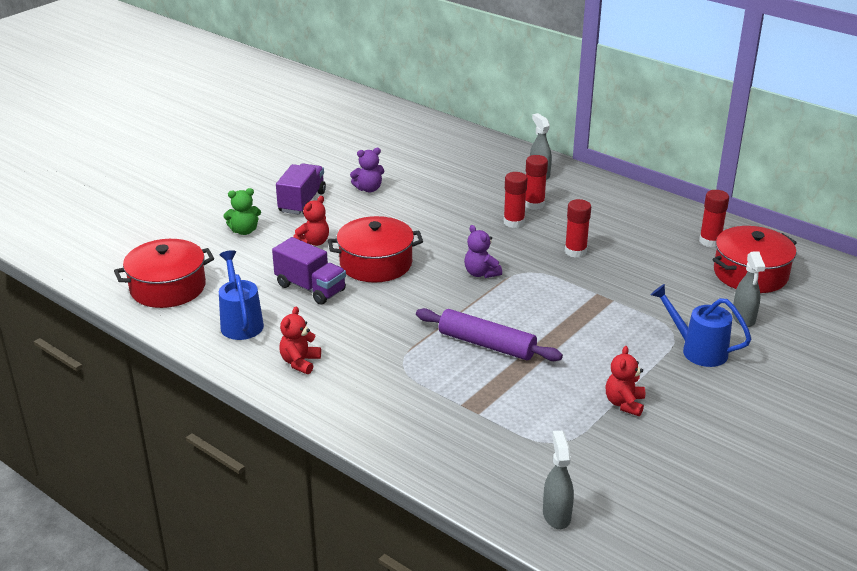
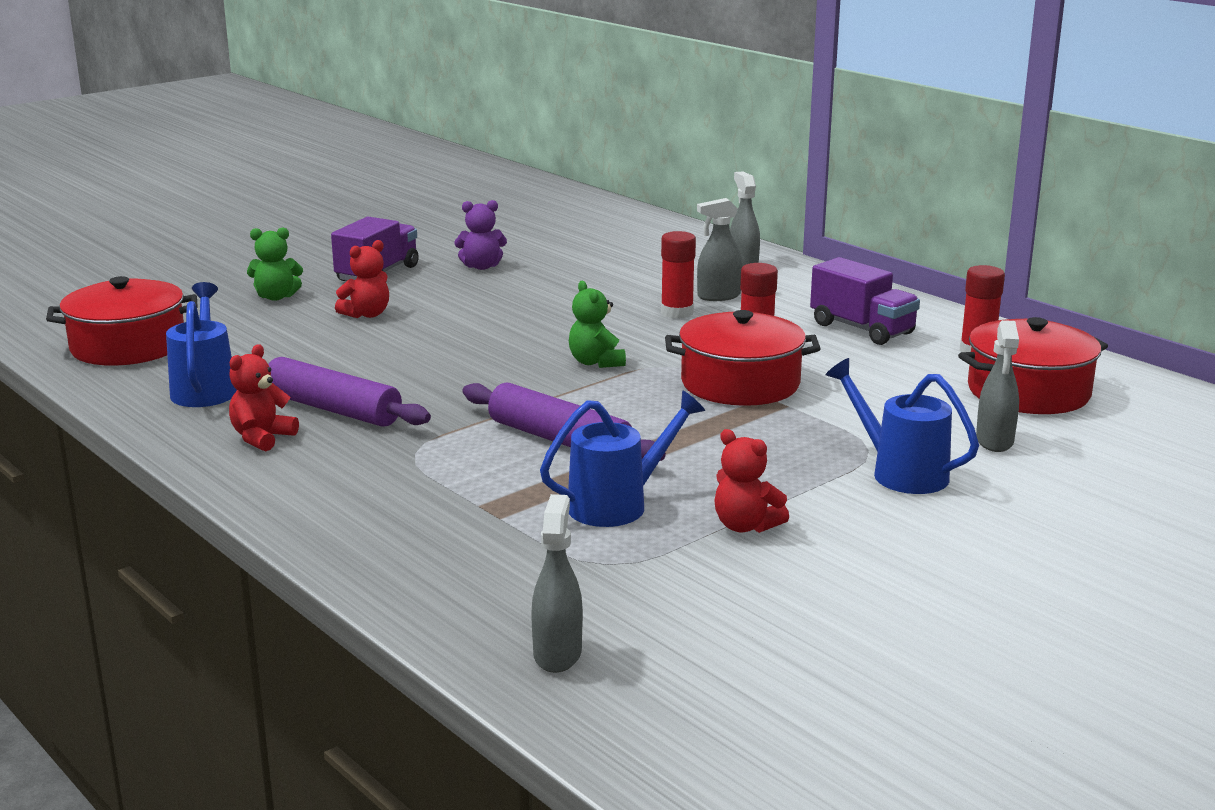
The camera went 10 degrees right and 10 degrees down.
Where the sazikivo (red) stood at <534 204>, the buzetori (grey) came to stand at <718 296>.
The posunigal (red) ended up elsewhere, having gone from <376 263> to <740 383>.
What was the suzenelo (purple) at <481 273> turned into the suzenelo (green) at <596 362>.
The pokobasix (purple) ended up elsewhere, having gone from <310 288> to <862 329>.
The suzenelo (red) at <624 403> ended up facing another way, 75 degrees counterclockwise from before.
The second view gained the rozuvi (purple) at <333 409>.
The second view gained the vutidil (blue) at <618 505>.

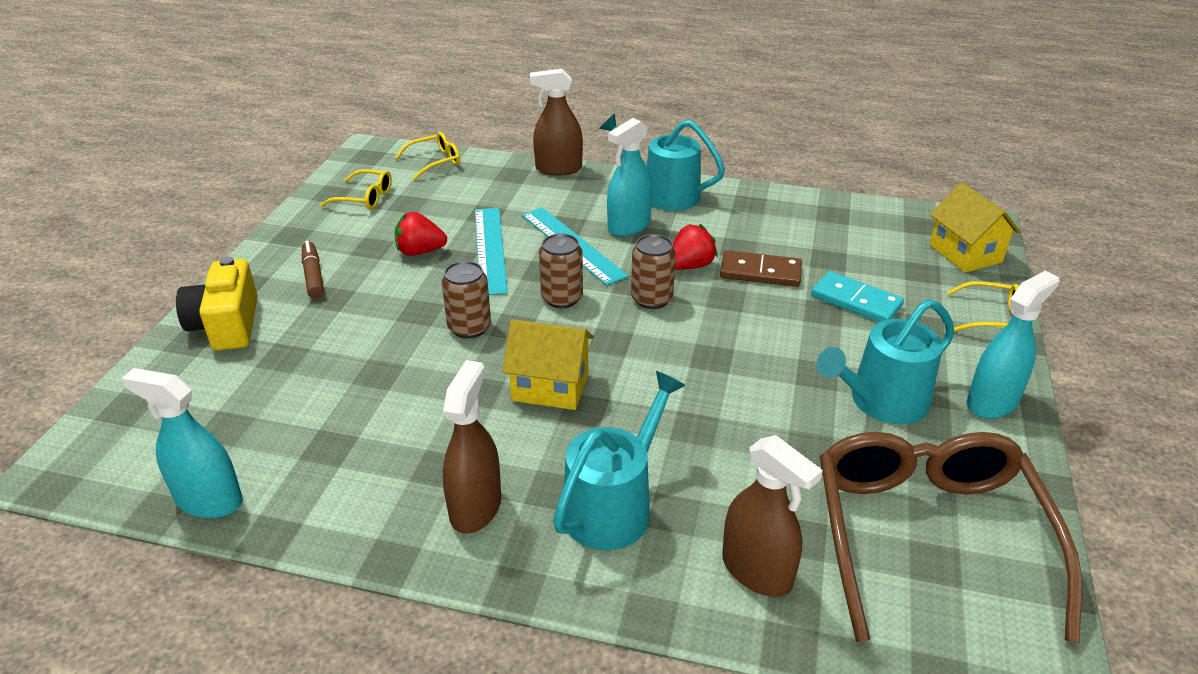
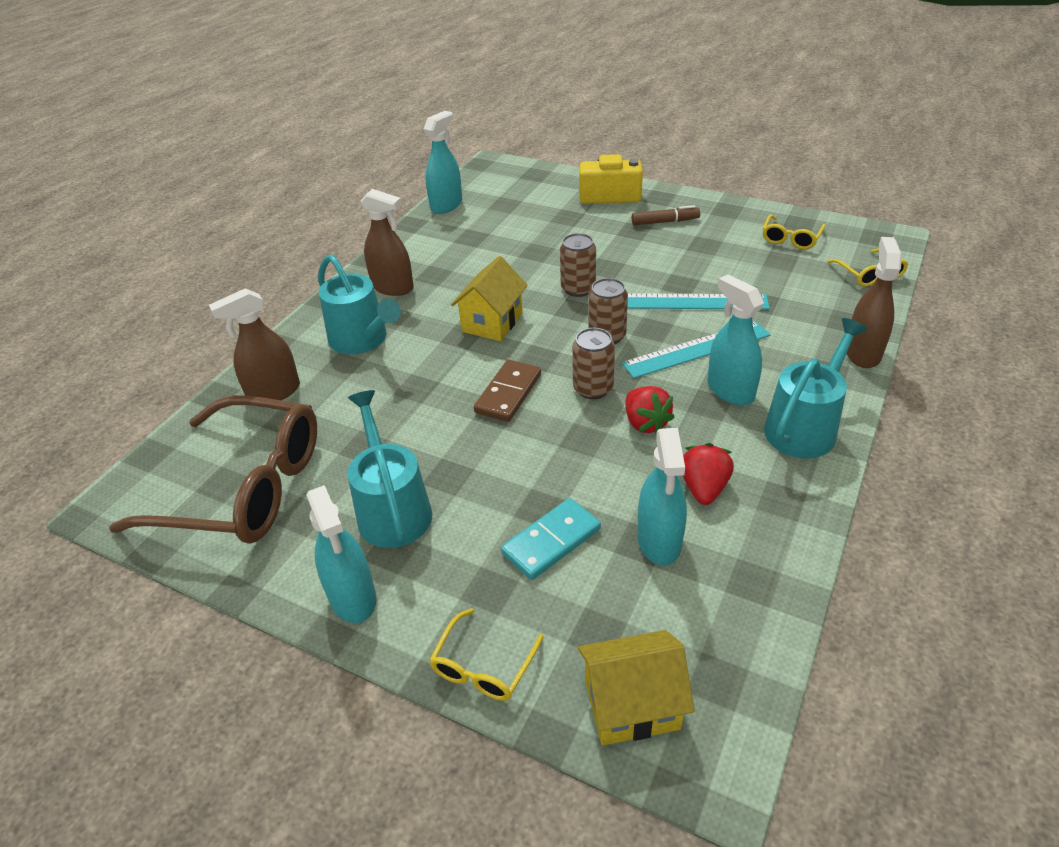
The camera went 105 degrees right and 5 degrees up.
The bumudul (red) ended up elsewhere, having gone from <420 252> to <704 488>.
The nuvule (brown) ended up elsewhere, having gone from <760 272> to <508 393>.
The second view gained the buzetori (turquoise) at <659 541>.

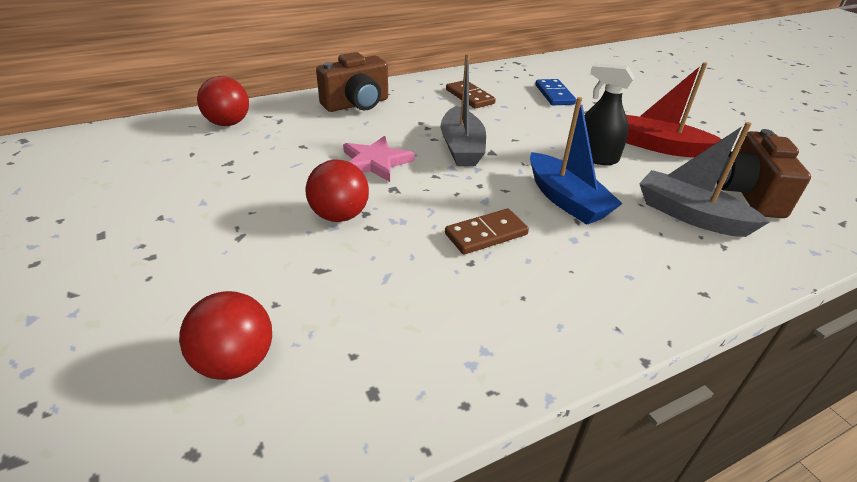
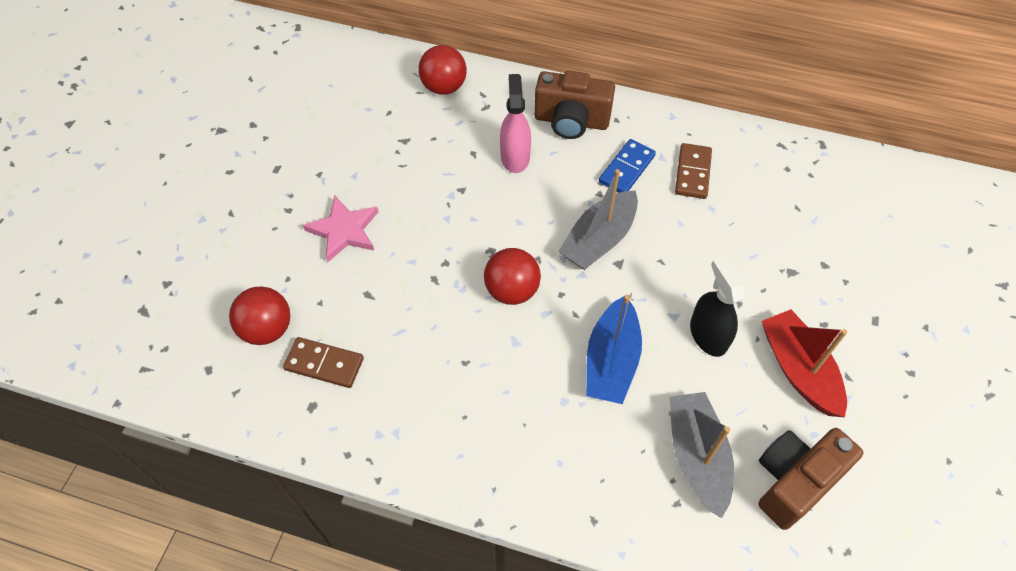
The camera went 45 degrees right and 20 degrees up.
The nuvule (blue) ended up elsewhere, having gone from <554 94> to <626 169>.
The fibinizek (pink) ended up elsewhere, having gone from <375 162> to <344 231>.
The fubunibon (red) ended up elsewhere, having gone from <339 216> to <512 290>.
The nuvule (brown) ended up elsewhere, having gone from <486 234> to <324 364>.
The second view gained the buzetori (pink) at <515 157>.

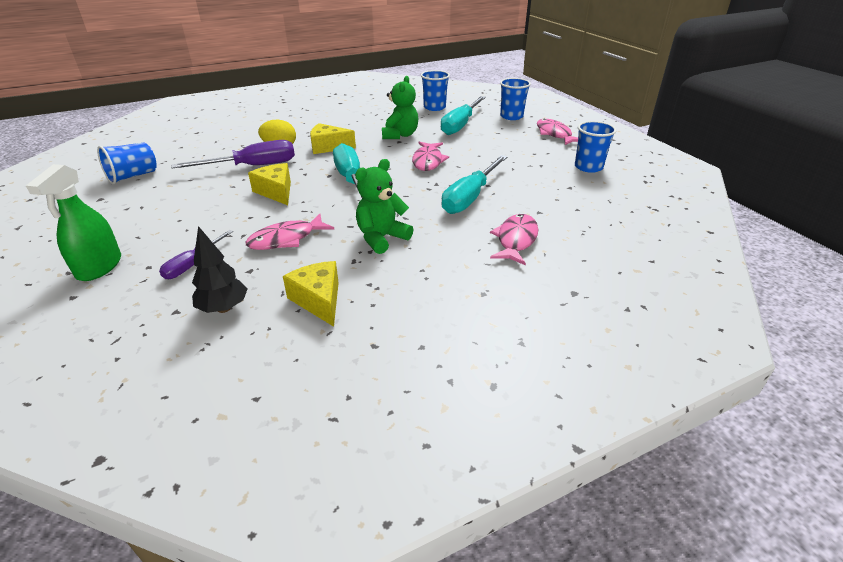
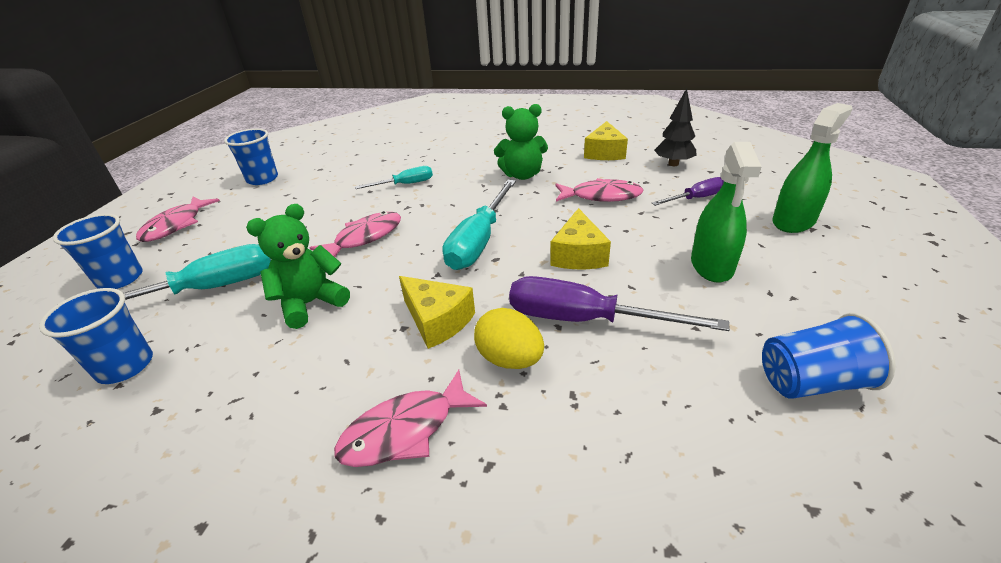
The camera went 140 degrees left and 0 degrees up.
The size of the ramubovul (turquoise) at <470 197> changed by a factor of 0.57.
The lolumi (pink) ended up elsewhere, having gone from <516 240> to <405 430>.
The second view gained the buzetori (green) at <712 265>.

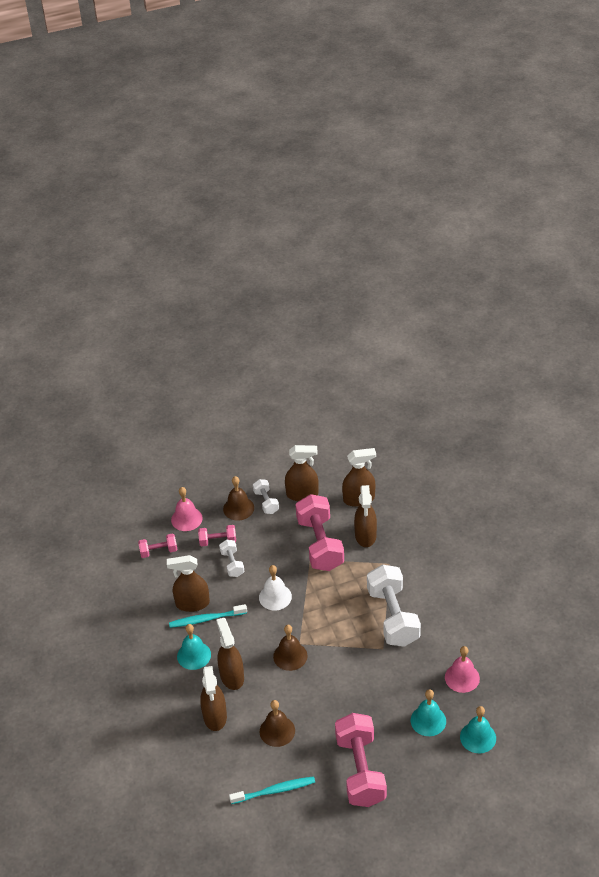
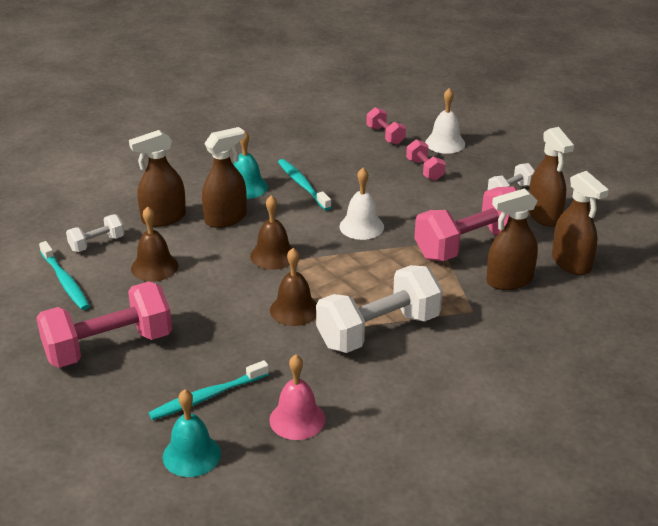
The camera went 70 degrees right and 10 degrees down.
The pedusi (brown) ended up elsewhere, having gone from <238 508> to <294 310>.
What was the pedusi (pink) at <186 519> turned into the pedusi (white) at <445 143>.
The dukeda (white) ended up elsewhere, having gone from <232 564> to <97 243>.
The second view lost the buzetori (brown) at <192 603>.
Where the pedusi (turquoise) stood at <428 720>, the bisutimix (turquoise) came to stand at <207 396>.

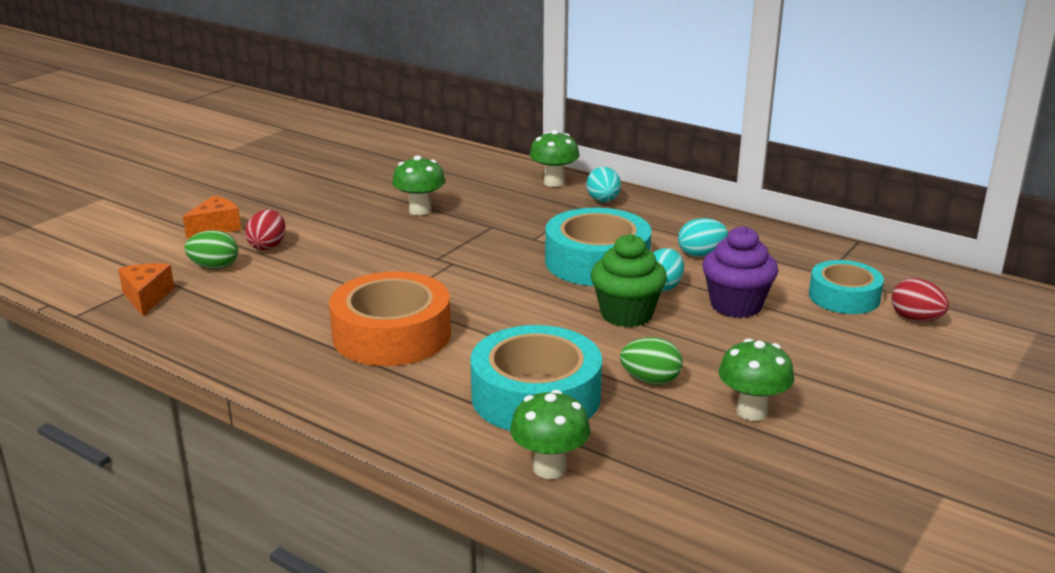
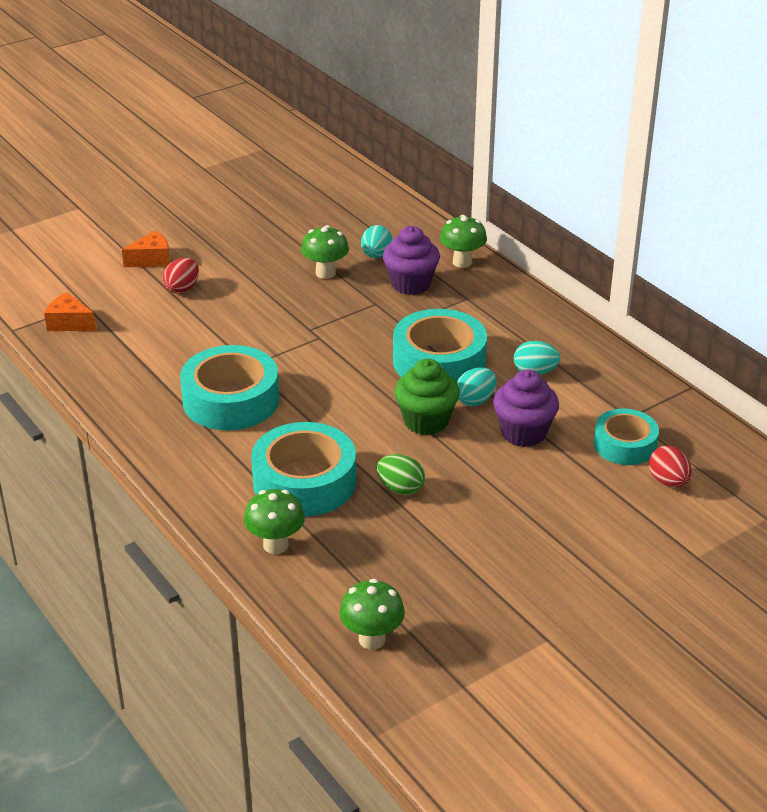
The camera went 20 degrees right and 10 degrees up.
The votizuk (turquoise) ended up elsewhere, having gone from <603 201> to <376 255>.
The second view lost the votizuk (green) at <214 267>.
The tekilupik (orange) at <147 297> ended up facing another way, 75 degrees counterclockwise from before.
What was the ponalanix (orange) at <392 335> turned into the ponalanix (turquoise) at <231 400>.
The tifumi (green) ended up elsewhere, having gone from <752 412> to <372 639>.
The second view gained the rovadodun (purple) at <410 284>.

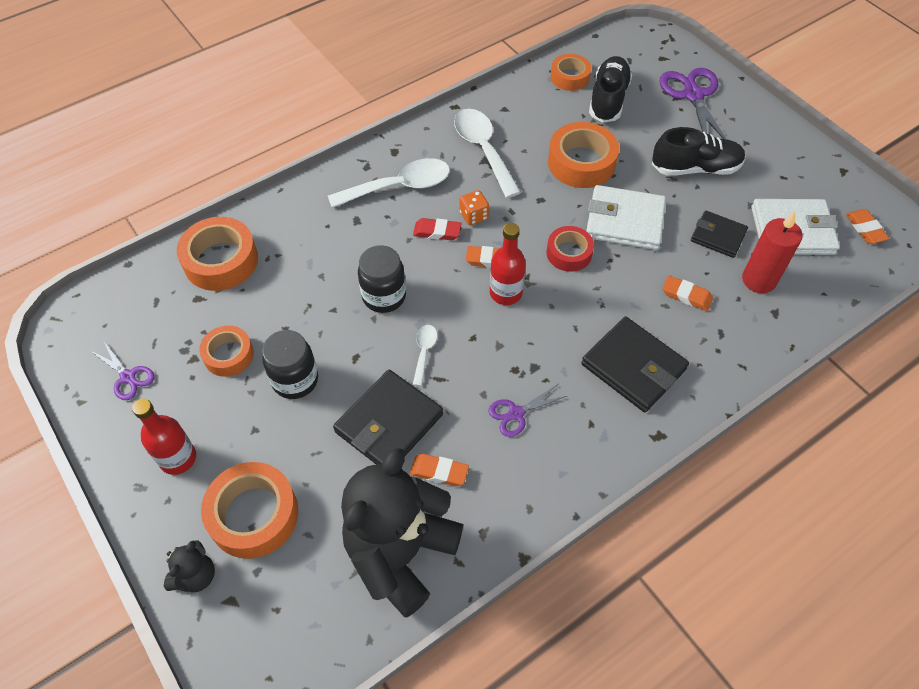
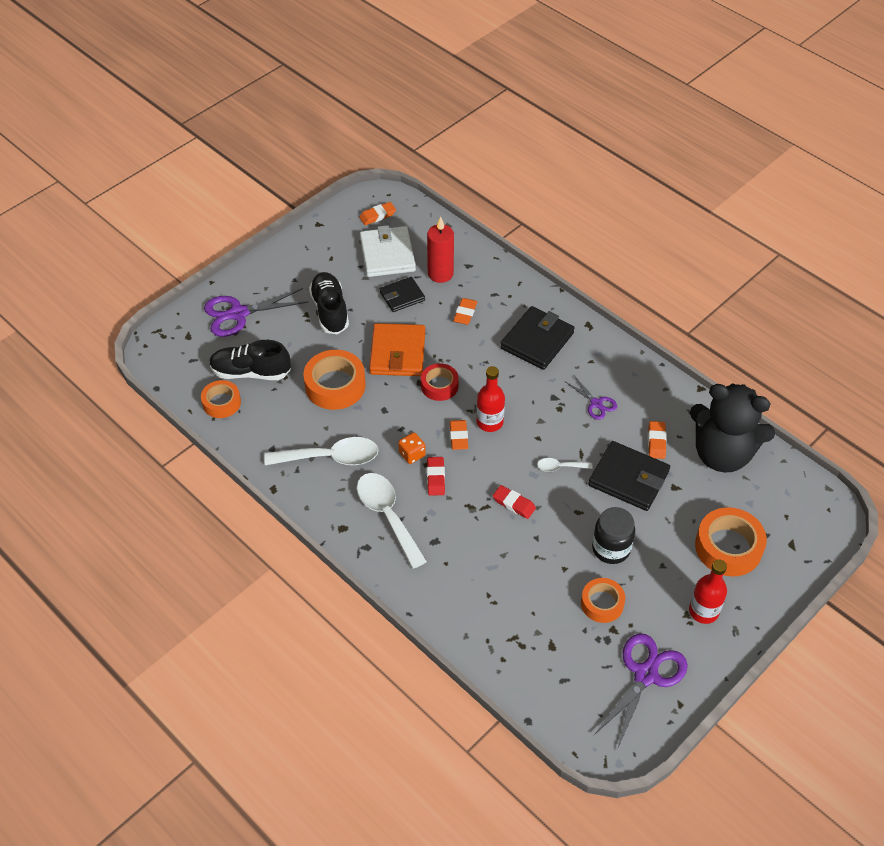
The camera went 100 degrees left and 5 degrees down.
The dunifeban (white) at <483 150> ended up facing another way, 150 degrees counterclockwise from before.
What was the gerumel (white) at <624 221> turned into the gerumel (orange) at <397 353>.
The gerumel (black) at <718 236> ended up facing another way, 45 degrees clockwise from before.
The second view lost the ponalanix (orange) at <221 261>.
Where the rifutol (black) stood at <384 296>, the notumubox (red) came to stand at <513 504>.
The size of the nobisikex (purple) at <128 377> changed by a factor of 1.82.
The second view lost the suzenelo (black) at <196 576>.

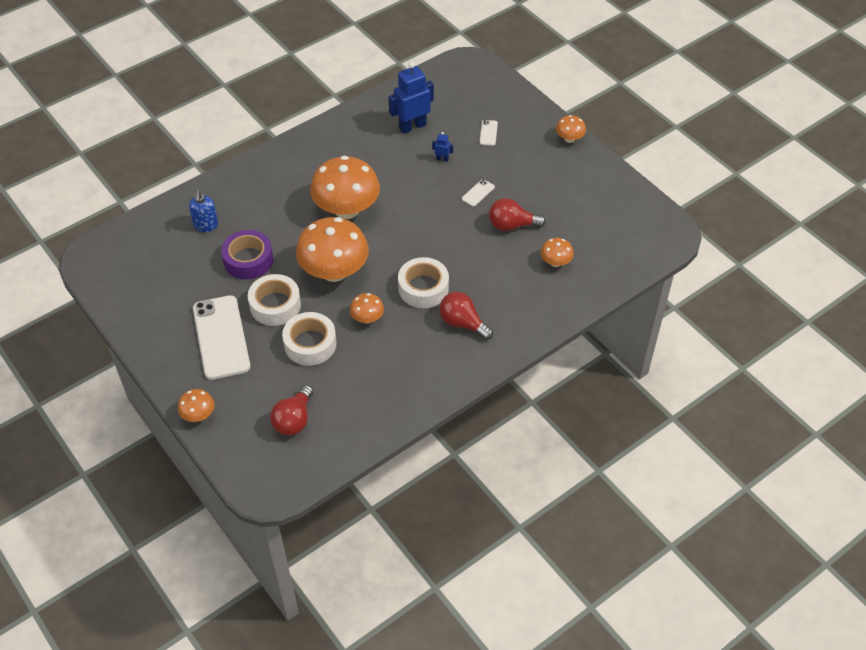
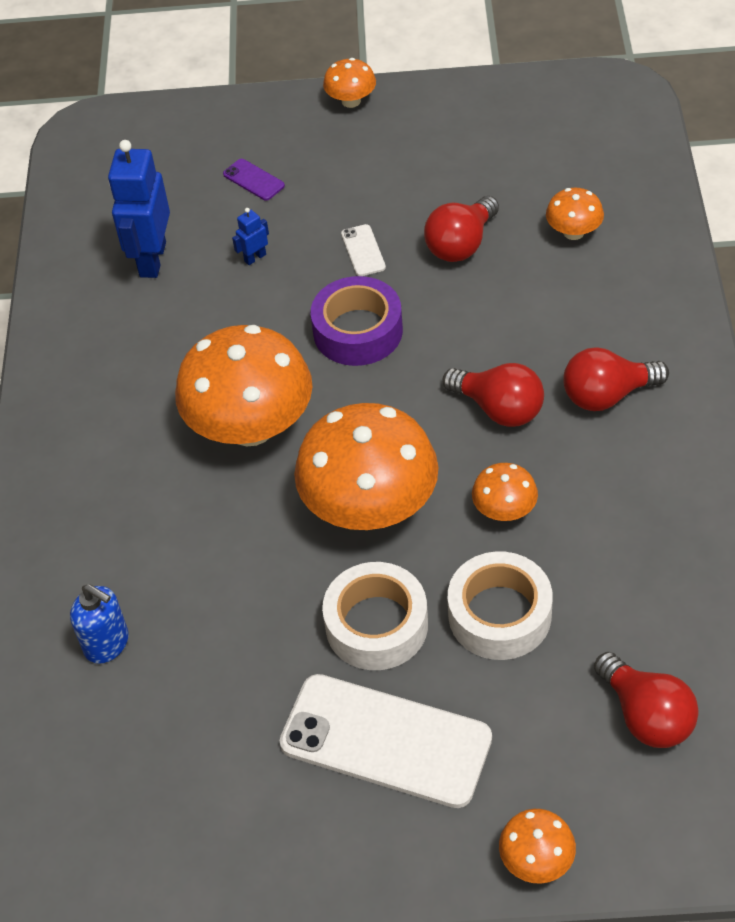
The camera went 50 degrees left and 0 degrees up.
What was the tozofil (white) at <488 133> turned into the tozofil (purple) at <253 180>.
The ponalanix (purple) ended up elsewhere, having gone from <248 260> to <358 331>.
Where the ponalanix (white) stood at <423 288>, the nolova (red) came to stand at <499 409>.

